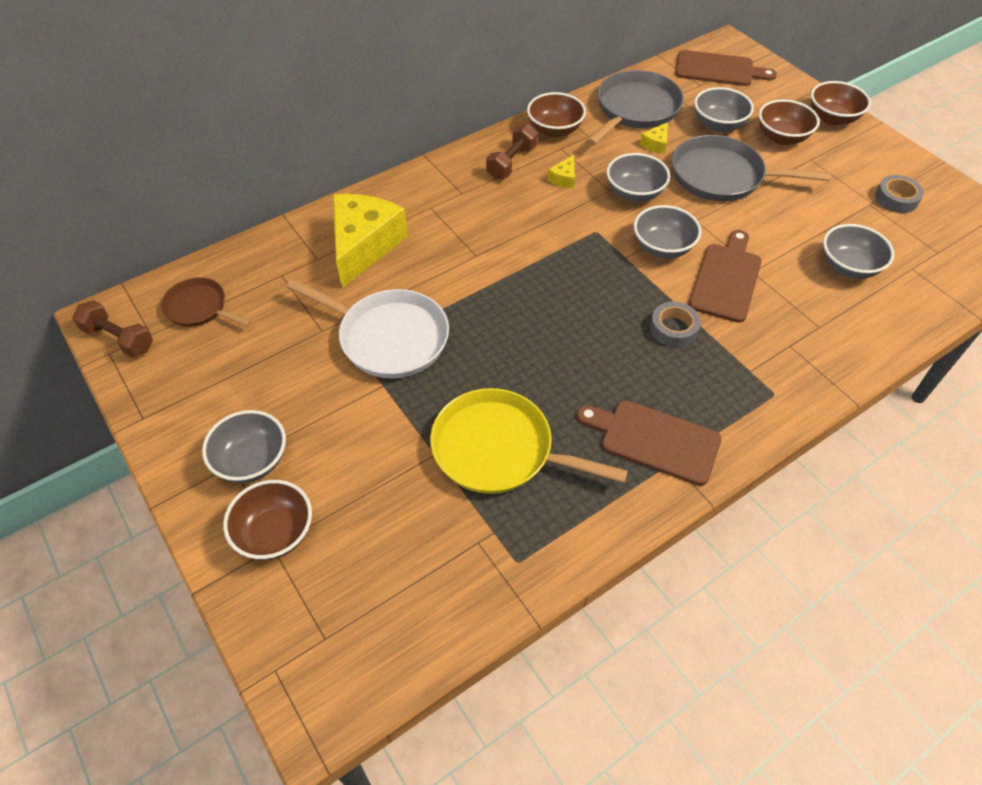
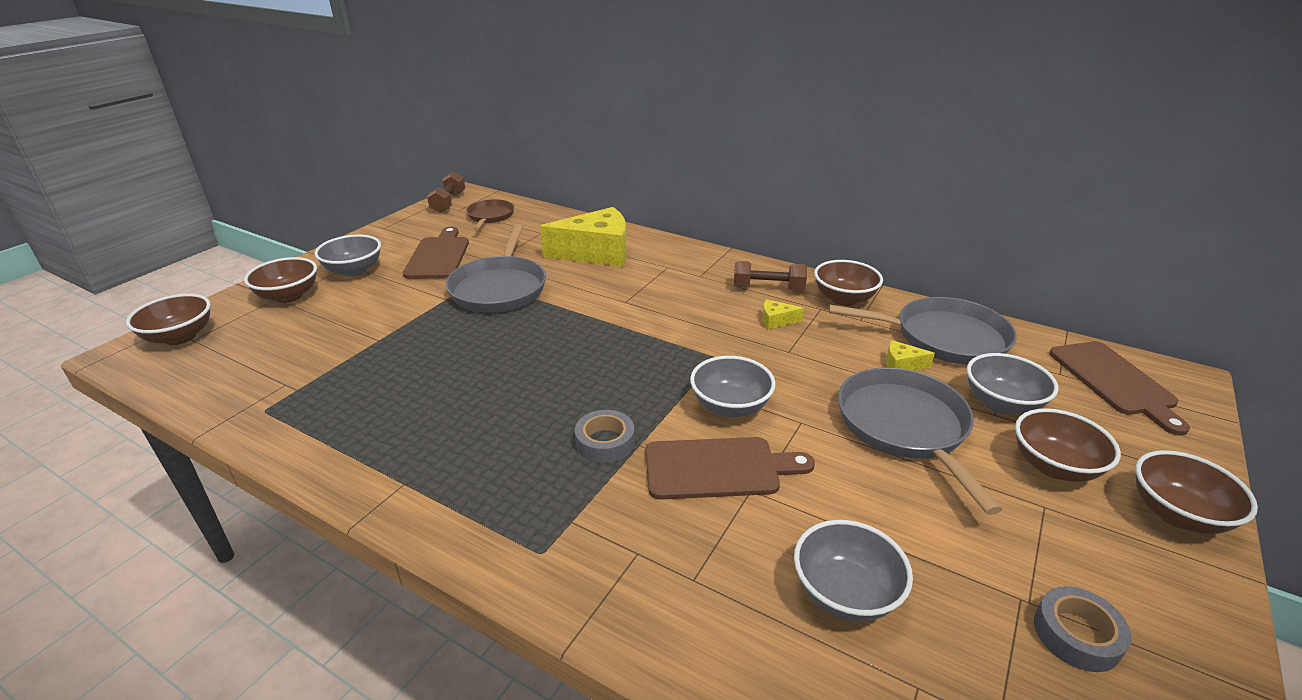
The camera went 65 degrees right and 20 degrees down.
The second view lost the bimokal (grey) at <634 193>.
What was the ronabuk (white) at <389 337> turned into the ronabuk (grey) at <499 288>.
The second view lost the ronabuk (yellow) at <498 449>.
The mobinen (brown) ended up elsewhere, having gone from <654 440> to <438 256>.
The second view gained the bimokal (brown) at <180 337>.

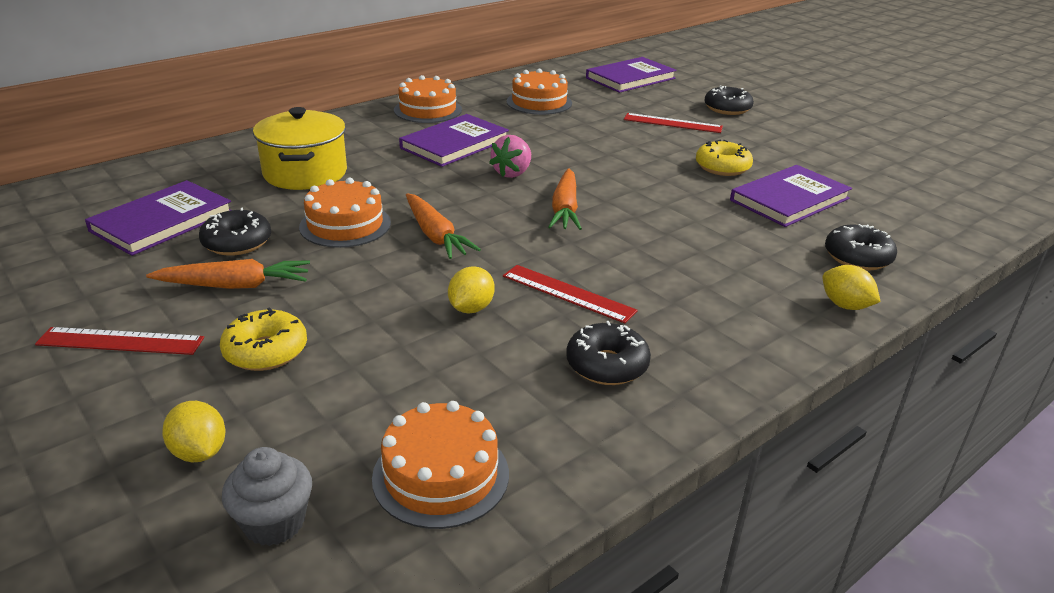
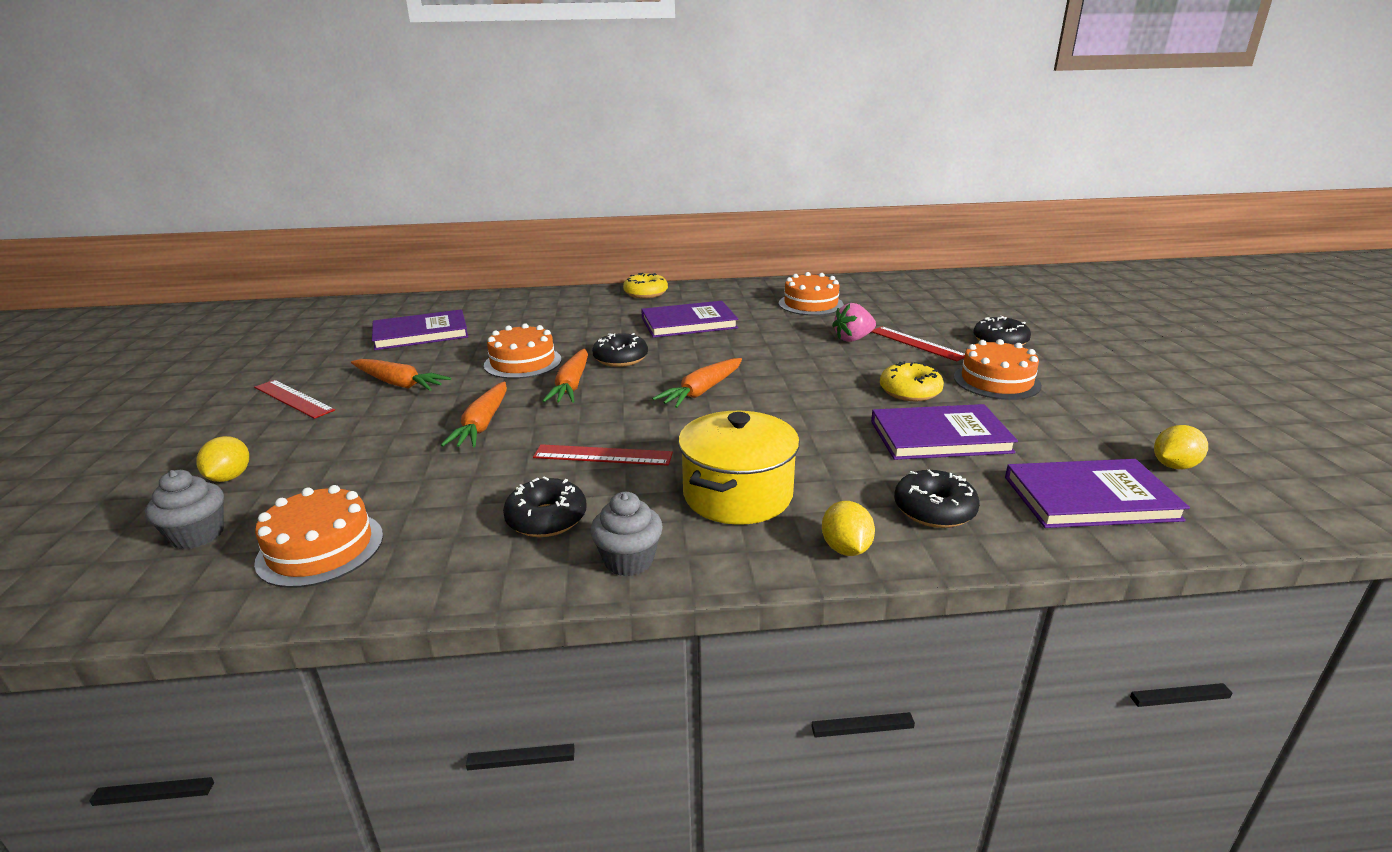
The camera went 35 degrees right and 5 degrees down.
The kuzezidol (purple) ended up elsewhere, having gone from <630 78> to <1090 498>.
The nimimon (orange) ended up elsewhere, having gone from <428 110> to <996 381>.
The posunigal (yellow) ended up elsewhere, having gone from <305 173> to <737 494>.
The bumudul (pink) ended up elsewhere, having gone from <512 173> to <853 339>.
The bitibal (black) ended up elsewhere, having gone from <237 243> to <620 359>.
The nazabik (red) at <568 293> ended up facing another way, 60 degrees counterclockwise from before.
The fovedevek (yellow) ended up elsewhere, having gone from <471 308> to <1174 466>.
The bitibal (yellow) ended up elsewhere, having gone from <266 351> to <645 293>.
The second view gained the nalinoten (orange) at <482 424>.
The second view gained the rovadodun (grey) at <628 560>.

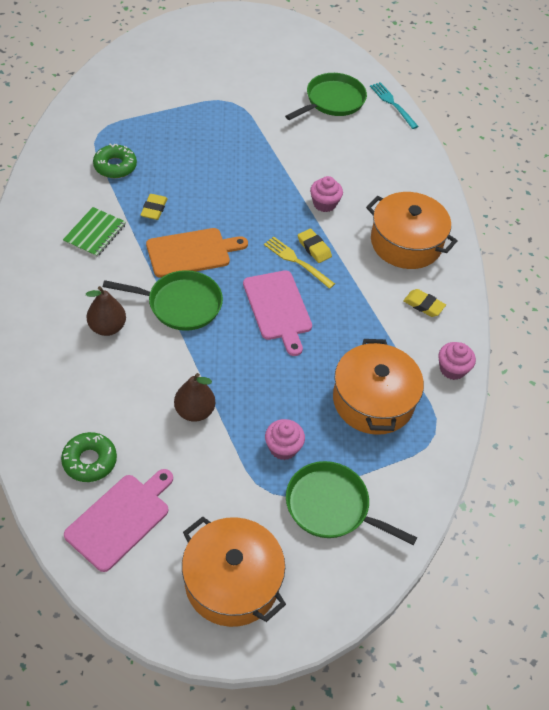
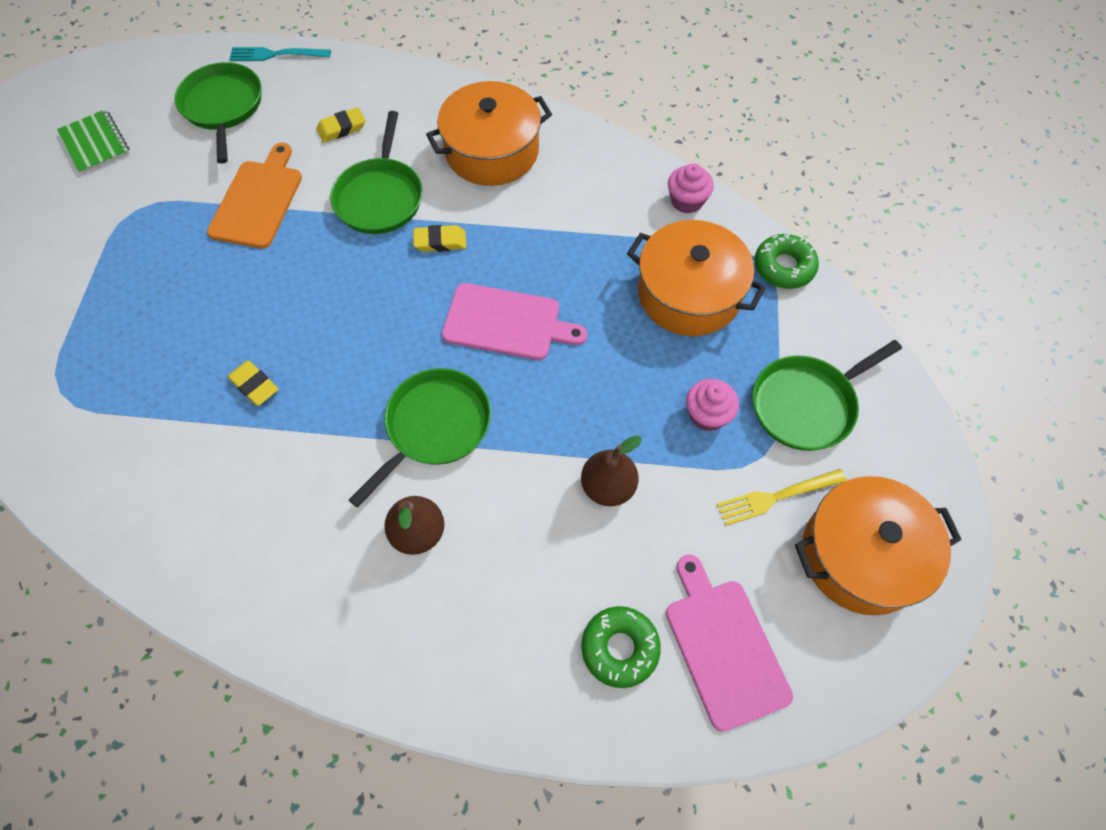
The camera went 55 degrees left and 10 degrees up.
The bitibal (green) ended up elsewhere, having gone from <115 166> to <784 267>.
Where the rovadodun (pink) stood at <324 204>, the ronabuk (green) came to stand at <380 197>.
The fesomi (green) ended up elsewhere, having gone from <95 233> to <95 143>.
The mobinen (orange) ended up elsewhere, having gone from <192 252> to <258 200>.
The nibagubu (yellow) ended up elsewhere, having gone from <296 261> to <776 497>.
The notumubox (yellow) ended up elsewhere, having gone from <423 305> to <341 128>.

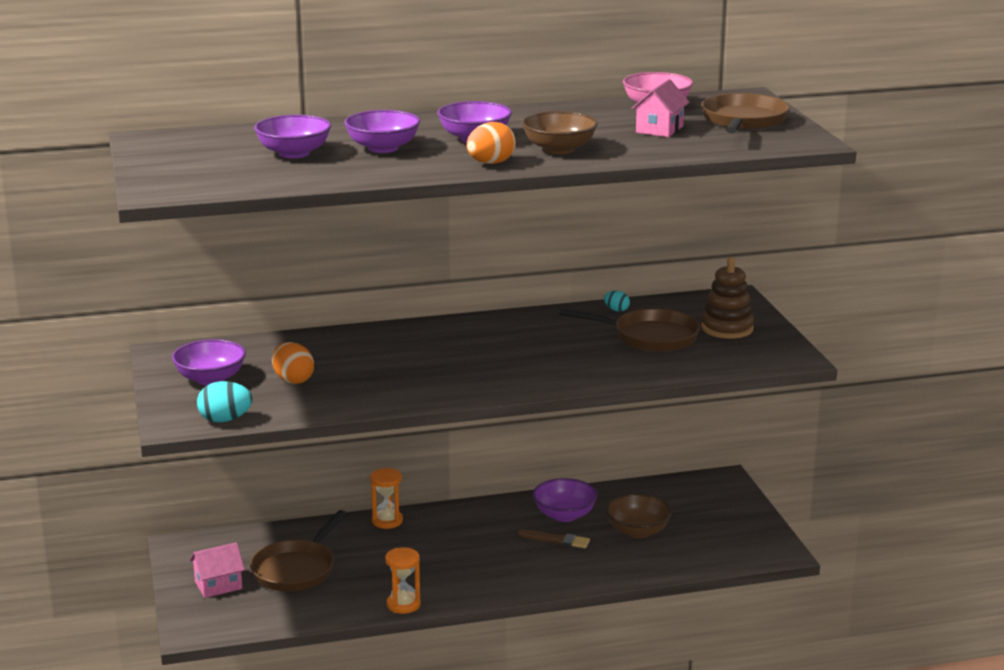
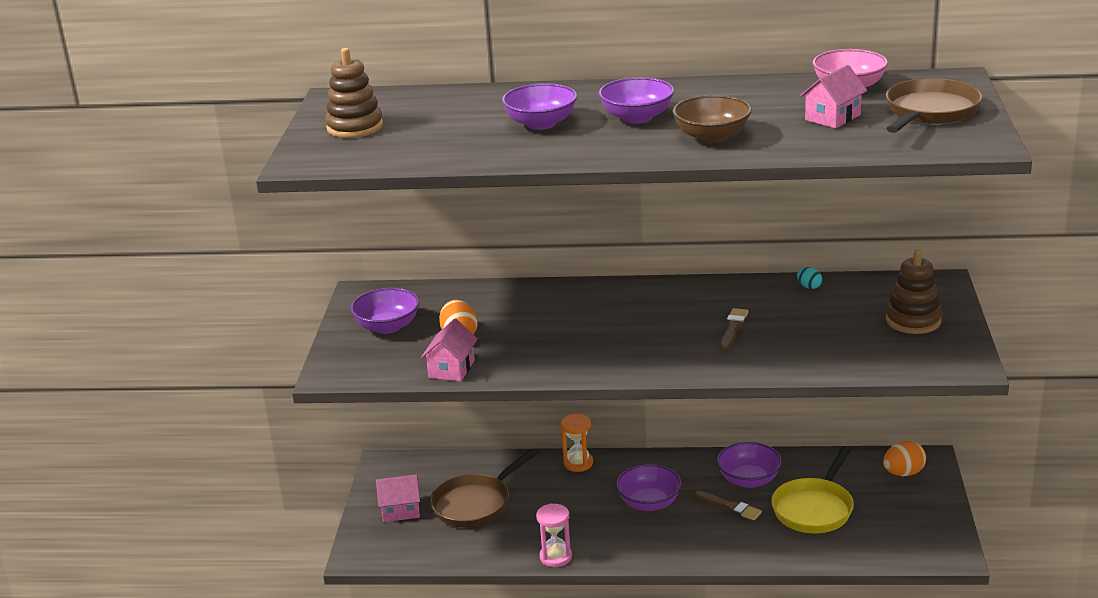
The camera went 20 degrees right and 5 degrees up.
The bimokal (purple) ended up elsewhere, having gone from <294 153> to <649 503>.
The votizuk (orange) ended up elsewhere, having gone from <490 163> to <903 473>.
The second view lost the ronabuk (brown) at <650 337>.
The second view lost the votizuk (turquoise) at <225 420>.
Where the bimokal (brown) stood at <638 531>, the ronabuk (yellow) came to stand at <814 508>.
What was the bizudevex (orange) at <403 604> turned into the bizudevex (pink) at <555 557>.
The second view gained the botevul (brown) at <355 127>.
The second view gained the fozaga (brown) at <733 328>.
The second view gained the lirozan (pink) at <451 369>.

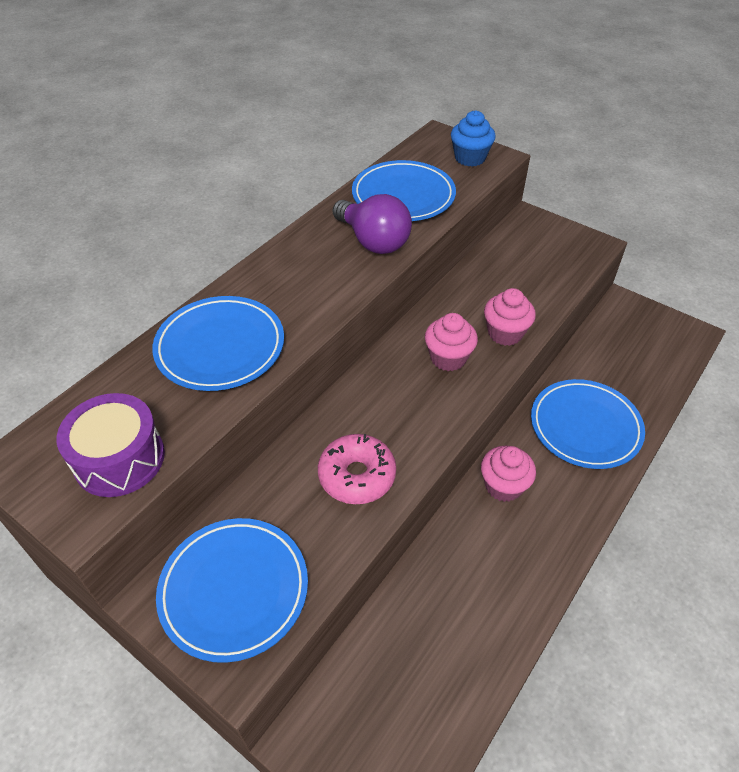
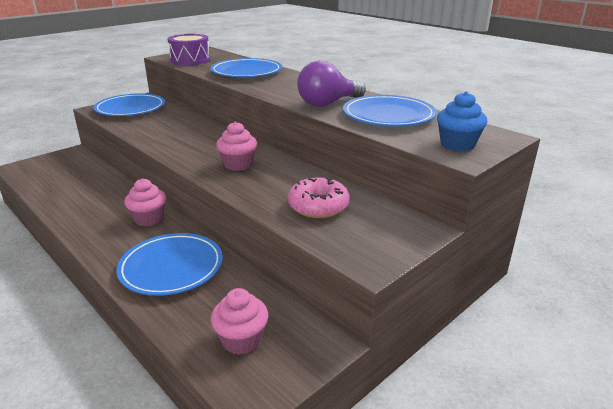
The camera went 100 degrees right and 20 degrees down.
The rovadodun (pink) ended up elsewhere, having gone from <505 333> to <241 340>.
The bitibal (pink) ended up elsewhere, having gone from <357 476> to <318 206>.

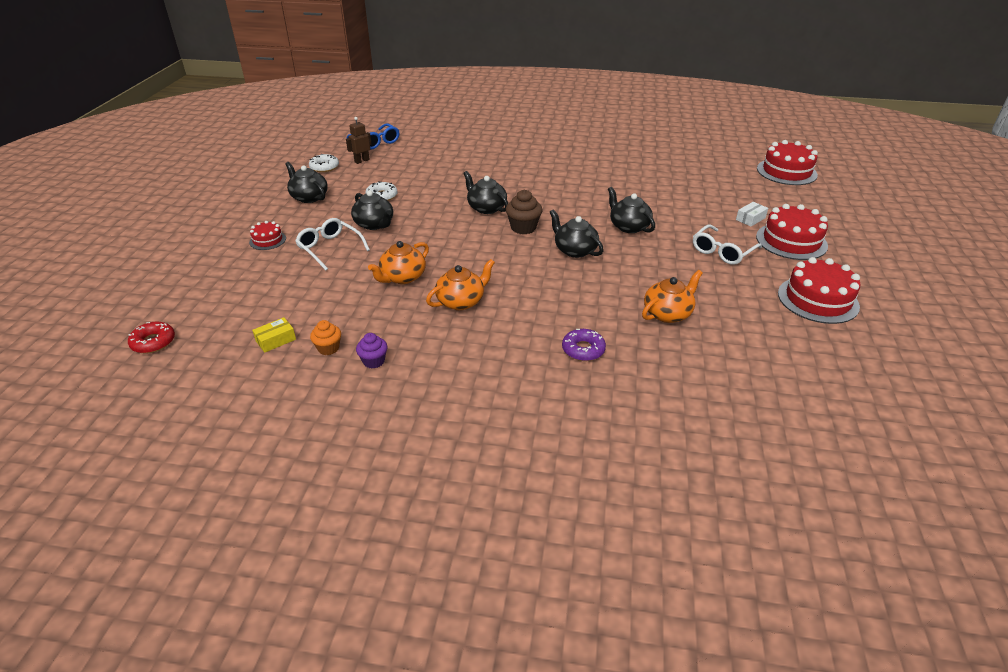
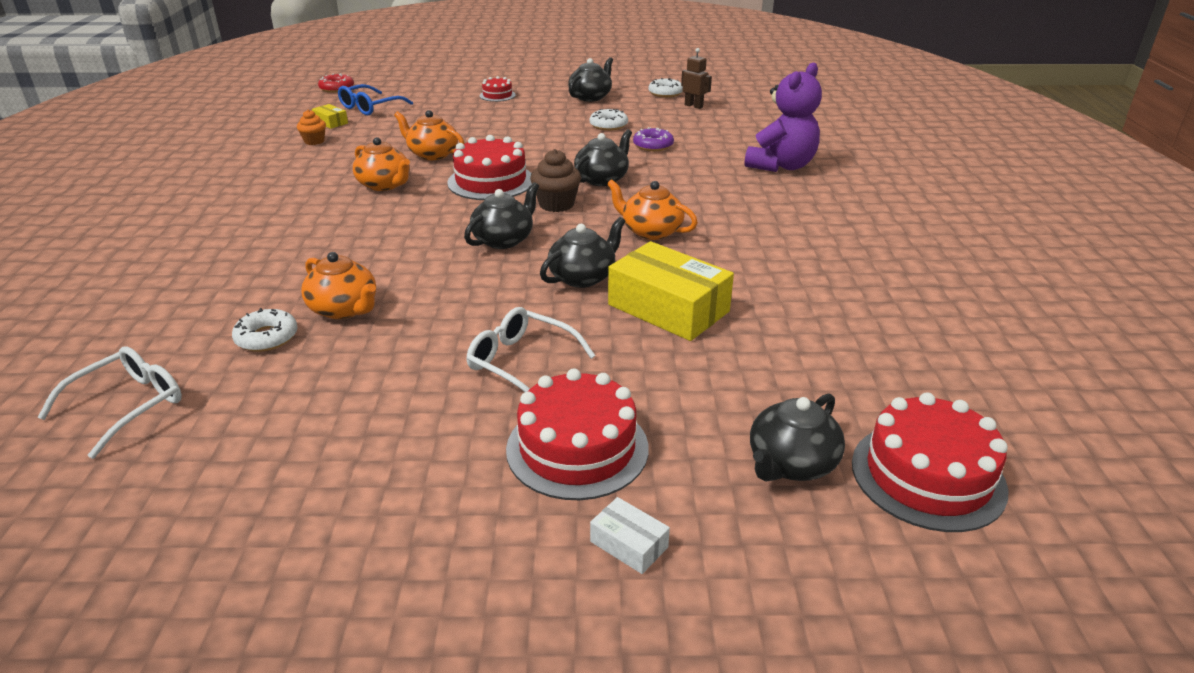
The camera went 80 degrees right and 5 degrees down.
The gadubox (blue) ended up elsewhere, having gone from <376 142> to <370 107>.
The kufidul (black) ended up elsewhere, having gone from <374 224> to <791 464>.
The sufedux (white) ended up elsewhere, having gone from <750 219> to <629 544>.
The gadubox (white) ended up elsewhere, having gone from <330 248> to <127 406>.
The nimimon (red) ended up elsewhere, having gone from <817 300> to <491 181>.
The bitibal (purple) ended up elsewhere, having gone from <583 349> to <653 145>.
The second view lost the rovadodun (purple) at <373 361>.
The second view gained the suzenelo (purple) at <781 166>.
The second view gained the kufidul (orange) at <651 231>.
The second view gained the sufedux (yellow) at <668 308>.
The second view gained the bitibal (white) at <267 337>.

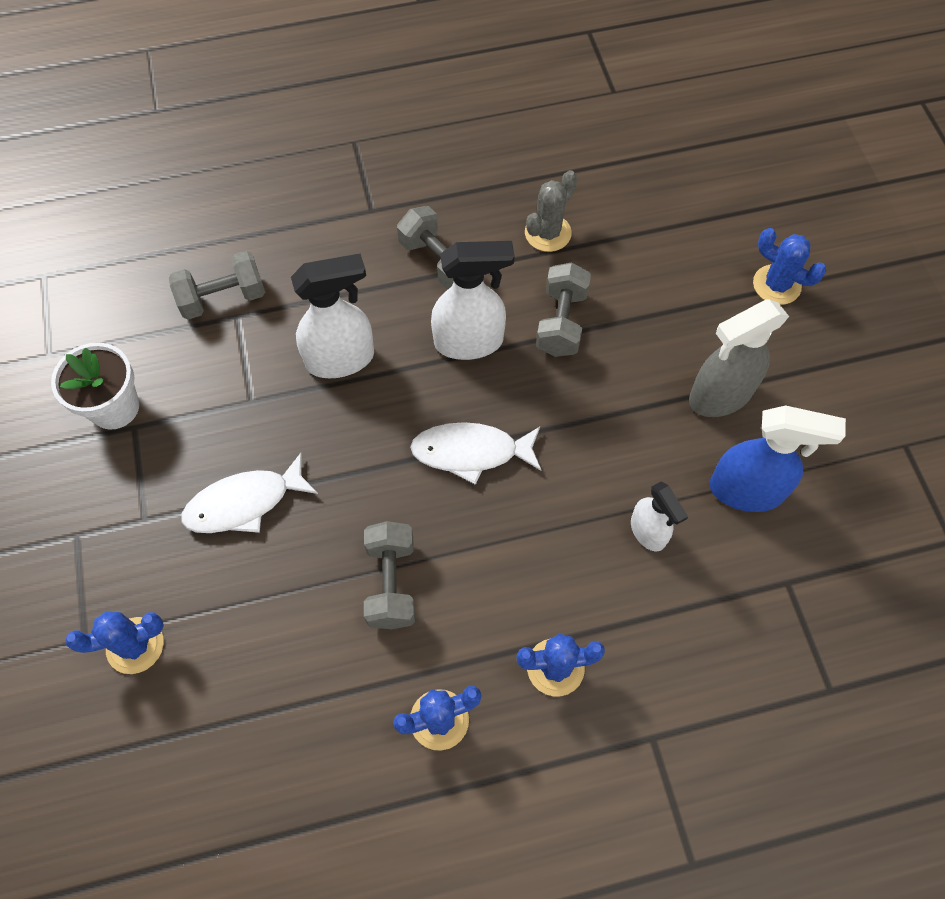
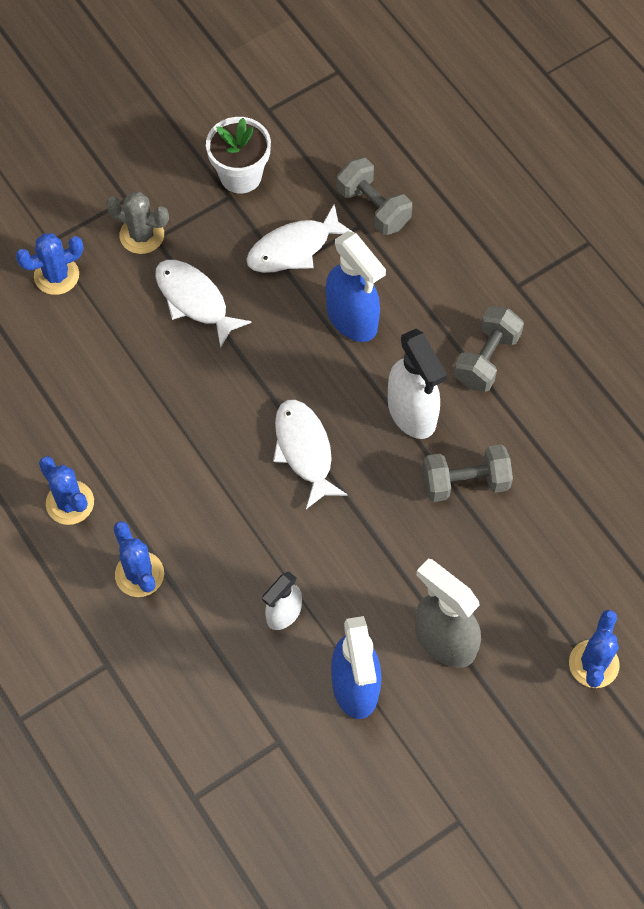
The camera went 70 degrees right and 0 degrees up.
The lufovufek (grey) ended up elsewhere, having gone from <548 233> to <142 235>.
What was the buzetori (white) at <341 359> turned into the buzetori (blue) at <352 319>.
The second view lost the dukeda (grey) at <391 583>.
The lufovufek (blue) at <135 645> ended up facing another way, 75 degrees counterclockwise from before.
The second view gained the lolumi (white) at <294 248>.

